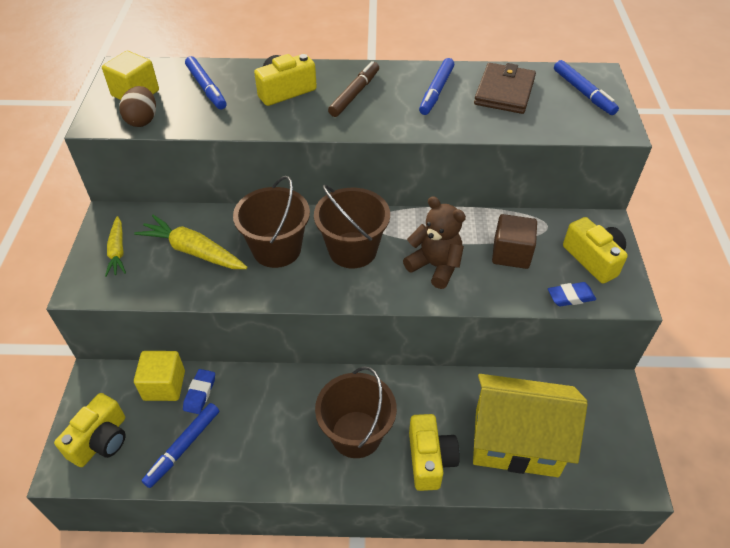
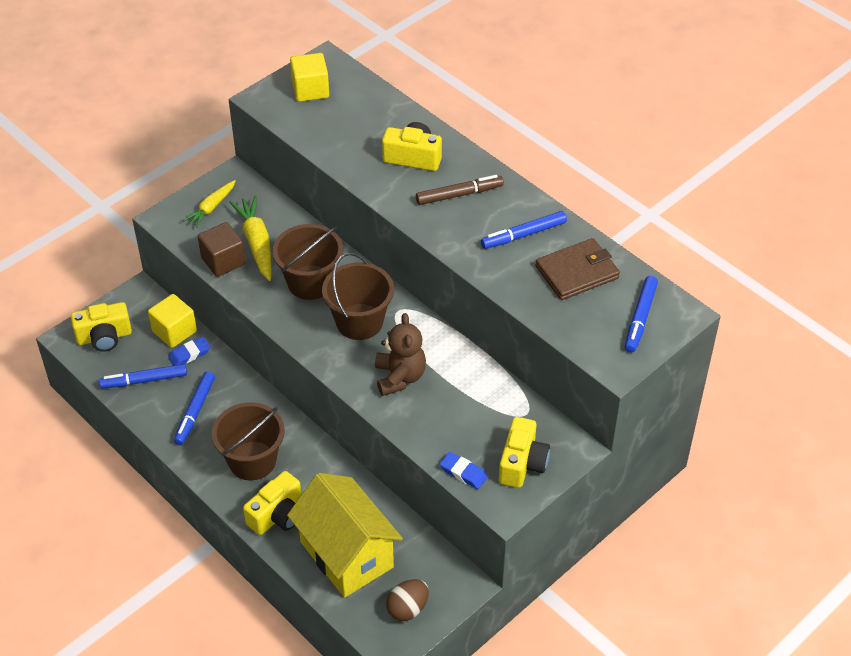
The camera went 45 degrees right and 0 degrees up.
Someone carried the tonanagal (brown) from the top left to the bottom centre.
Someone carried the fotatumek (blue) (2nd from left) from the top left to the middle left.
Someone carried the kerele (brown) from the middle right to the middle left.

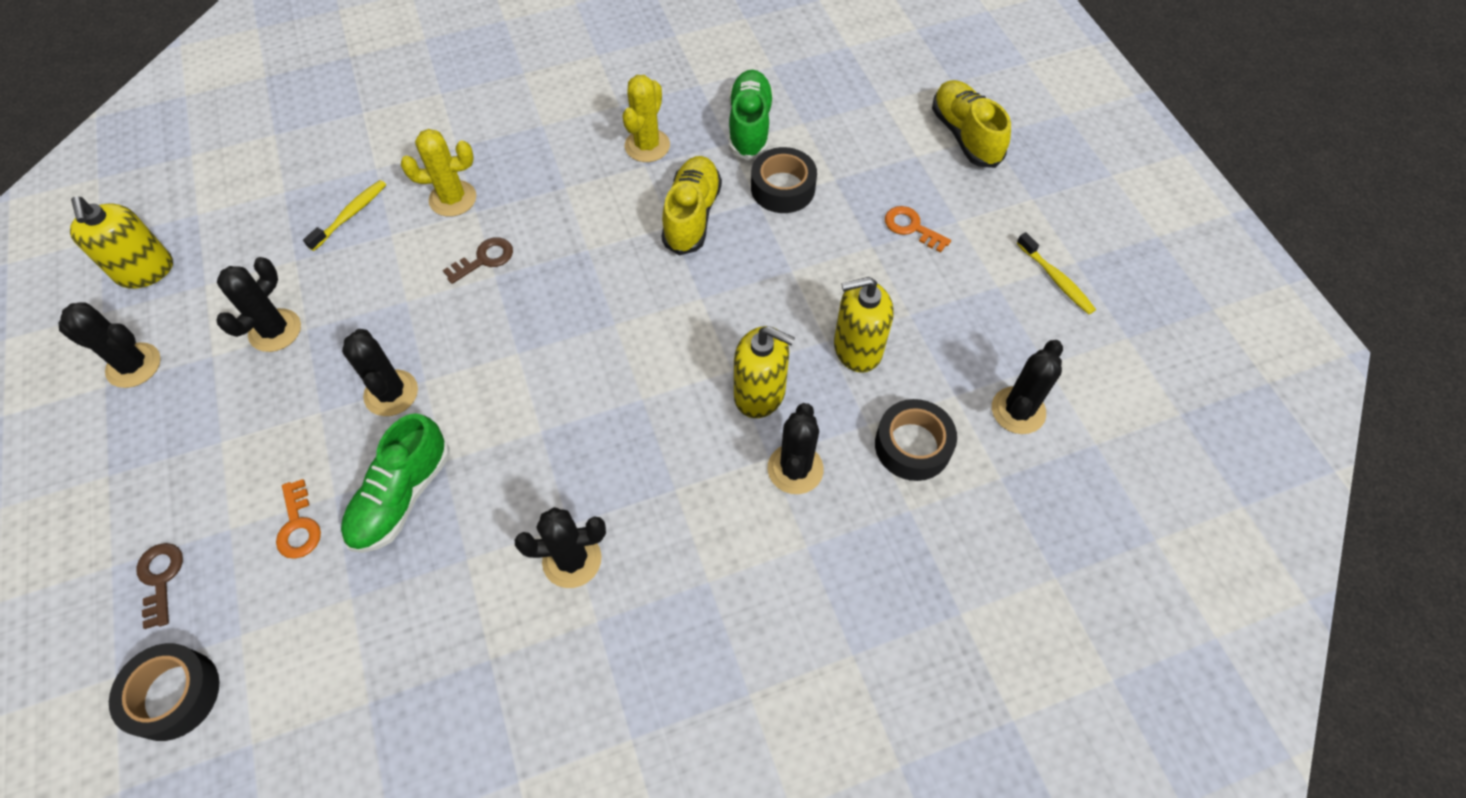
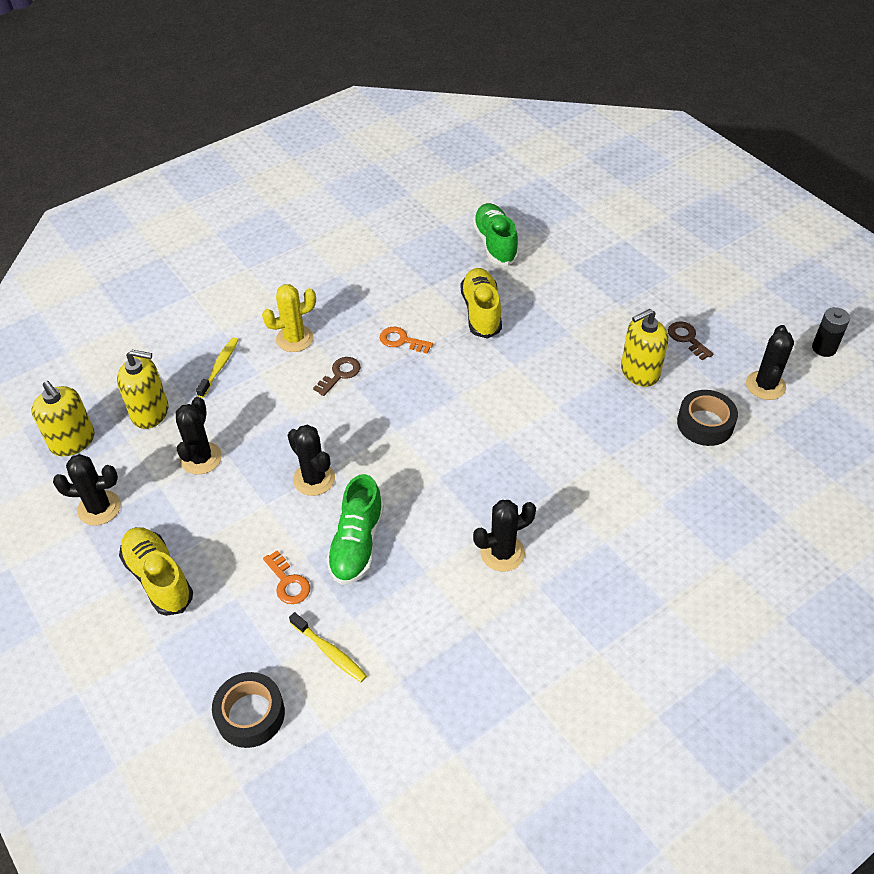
The camera went 15 degrees left and 10 degrees down.
Someone took away the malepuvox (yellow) (2nd from left) at the top centre.
Someone took away the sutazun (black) (2nd from left) at the top centre.
Someone took away the malepuvox (black) (5th from left) at the centre.
Someone put down the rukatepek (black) at the middle right.
Someone carried the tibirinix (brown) (1st from left in the first image) from the bottom left to the middle right.
Someone carried the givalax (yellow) (2nd from left) from the centre to the middle left.
Someone carried the tibirinix (orange) (2nd from left) from the top centre to the centre.
Someone carried the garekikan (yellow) (2nd from left in the first image) from the top centre to the middle left.
Someone carried the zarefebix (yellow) (2nd from left) from the middle right to the bottom centre.

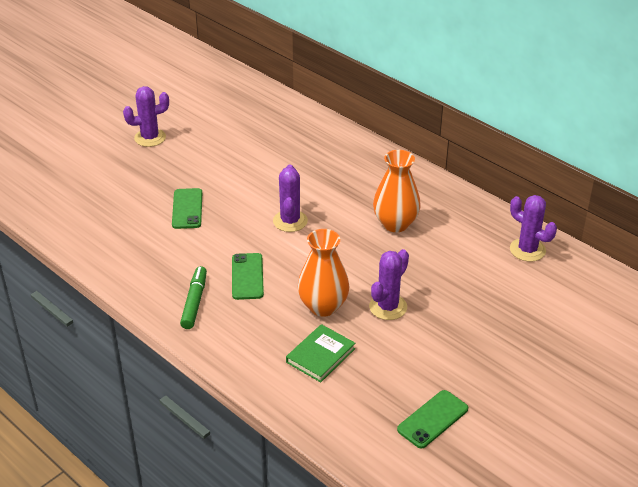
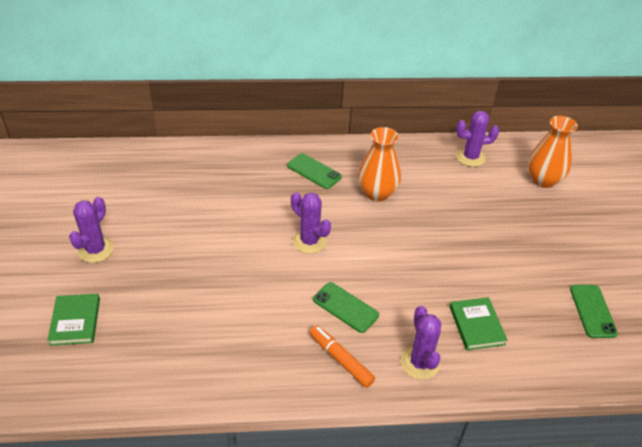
The camera went 50 degrees left and 5 degrees up.
Someone put down the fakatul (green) (1st from left) at the bottom left.
Someone carried the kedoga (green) (1st from left) from the middle left to the centre.
Someone carried the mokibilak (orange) (1st from left in the first image) from the centre to the middle right.
Someone carried the malepuvox (purple) (3rd from left) from the centre to the bottom centre.
Someone repainted the fotatumek (green) at the middle left, which became the fotatumek (orange) at the bottom centre.

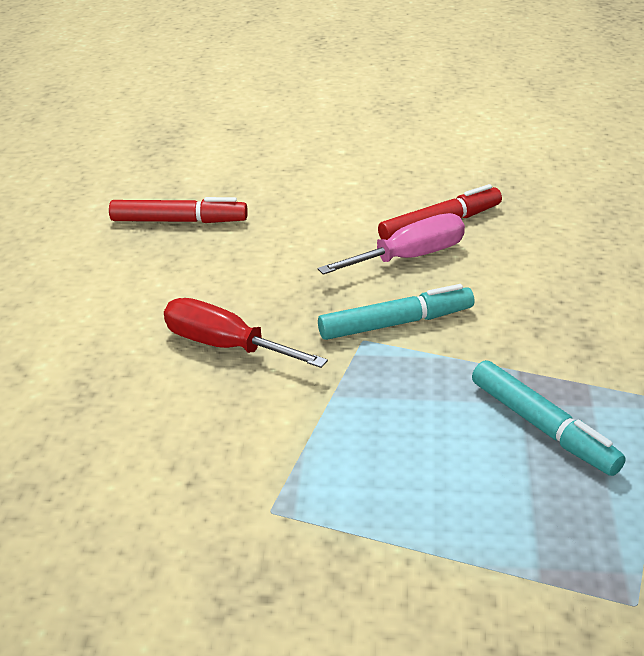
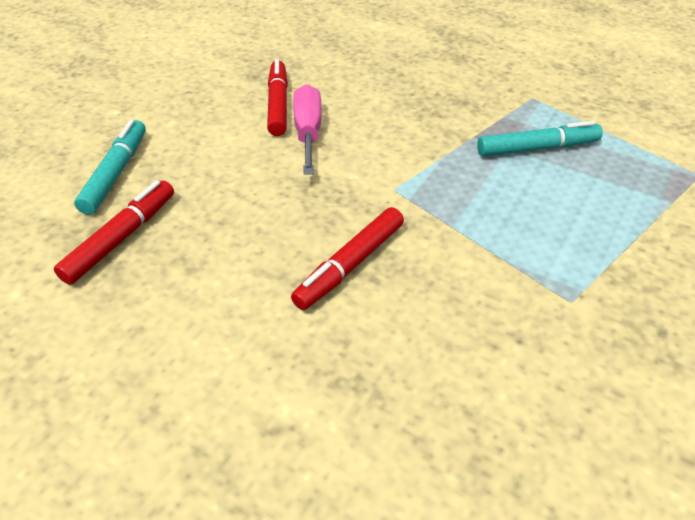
The camera went 65 degrees left and 10 degrees up.
Someone carried the fotatumek (turquoise) (1st from left) from the centre to the top left.
Someone swapped the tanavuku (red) at the centre for the fotatumek (red) (3rd from left) at the centre.

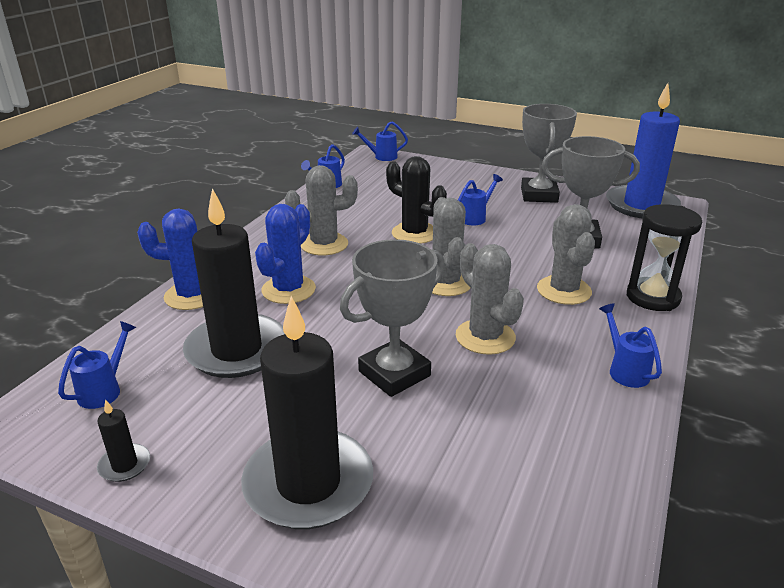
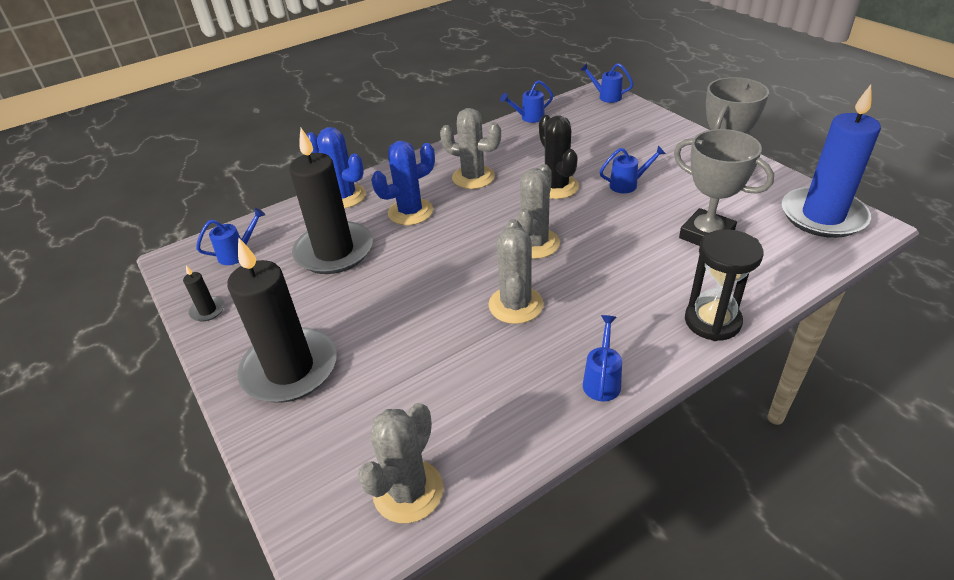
The camera went 35 degrees right and 10 degrees up.
Someone took away the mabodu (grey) (1st from left) at the centre.
Someone carried the malepuvox (grey) (4th from left in the first image) from the middle right to the bottom centre.

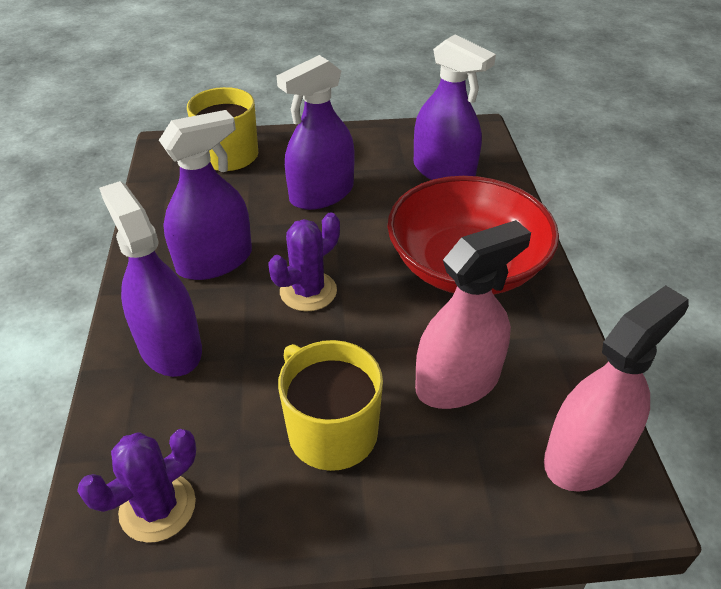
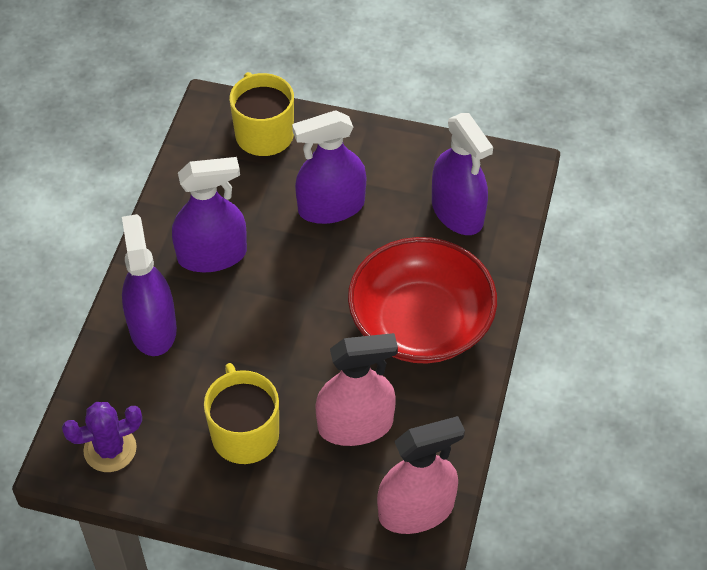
The camera went 20 degrees right and 10 degrees up.
Someone took away the malepuvox (purple) (2nd from left) at the centre.

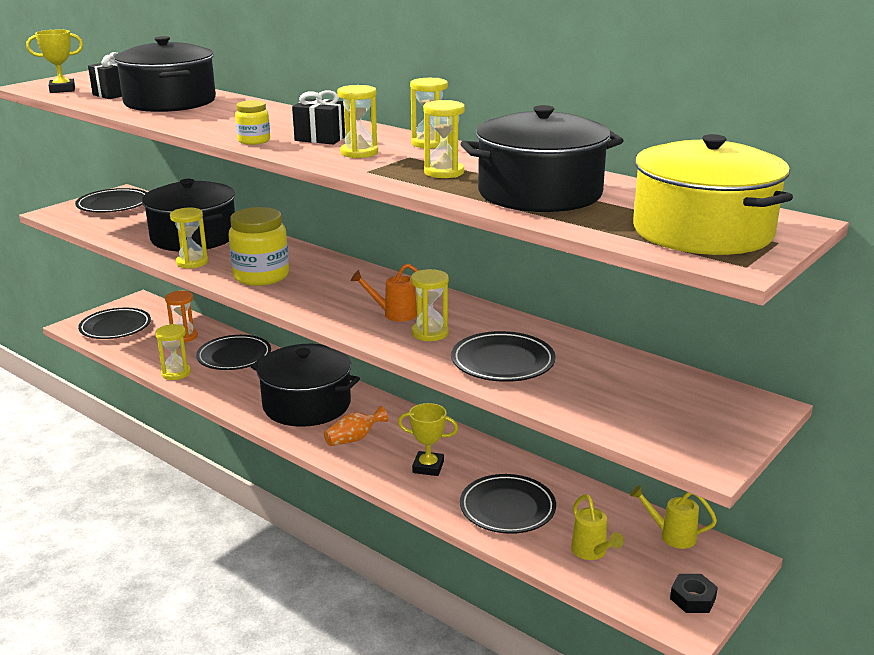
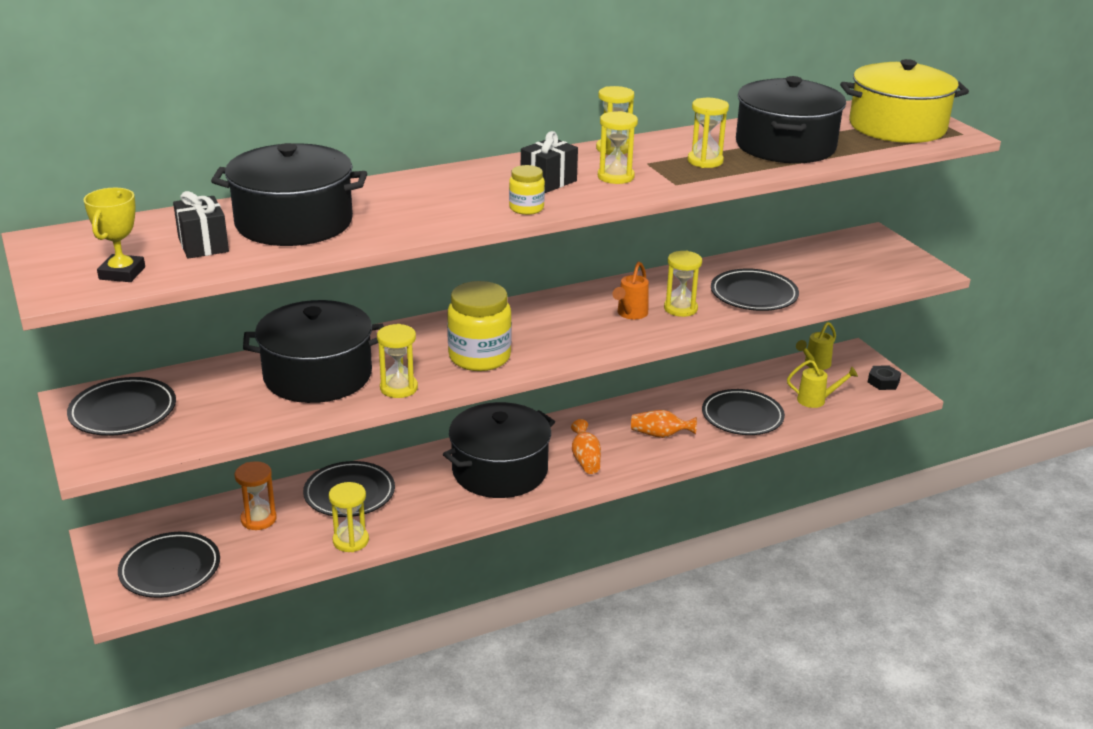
The camera went 65 degrees left and 5 degrees up.
Someone swapped the mabodu (yellow) (2nd from left) at the bottom centre for the mokibilak (orange) (2nd from left) at the centre.

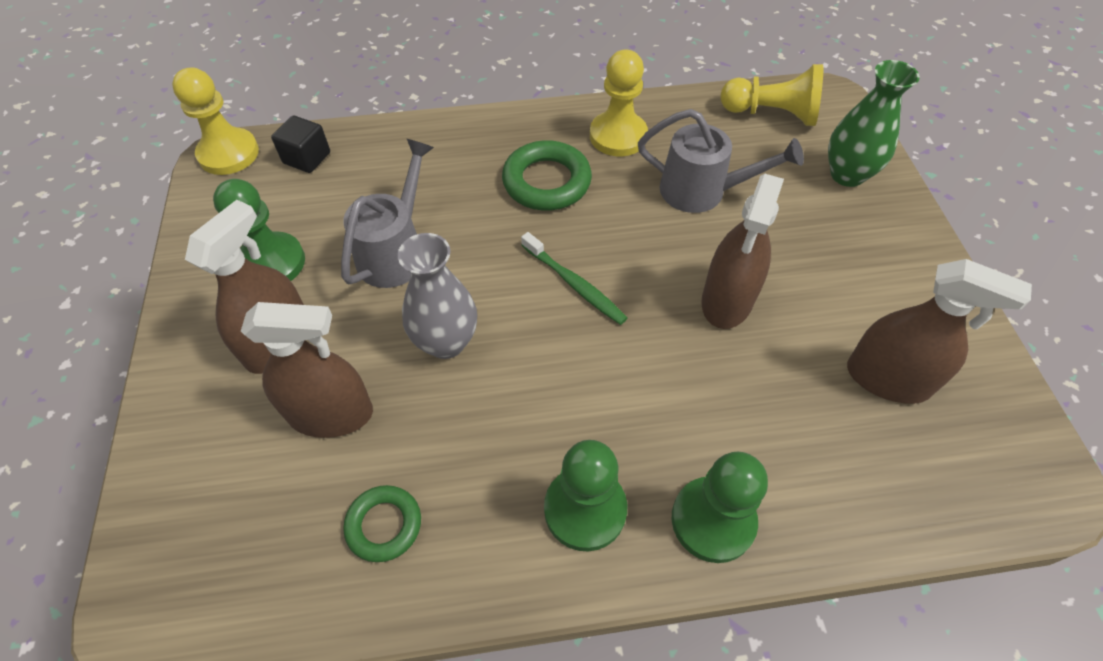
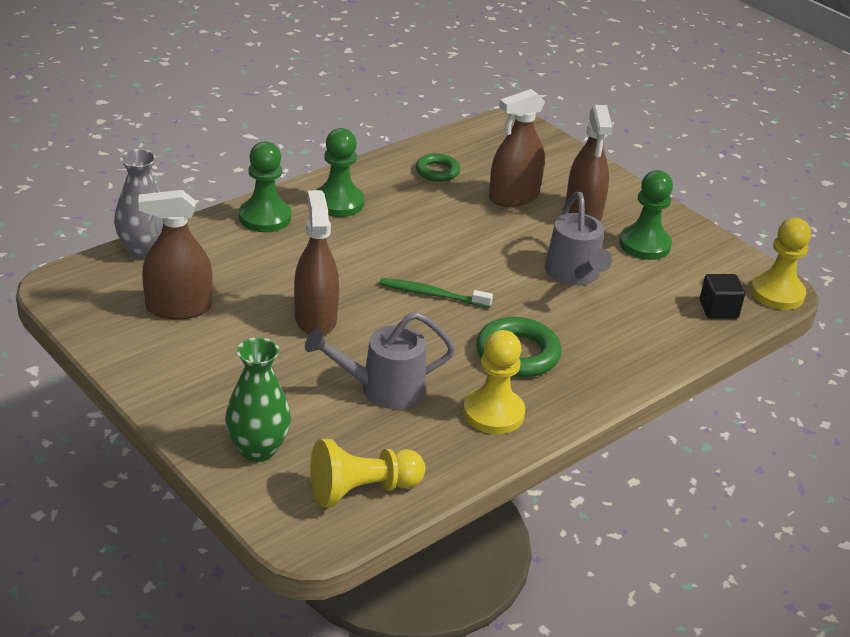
The camera went 145 degrees right and 20 degrees down.
Someone carried the mokibilak (grey) from the centre to the top left.

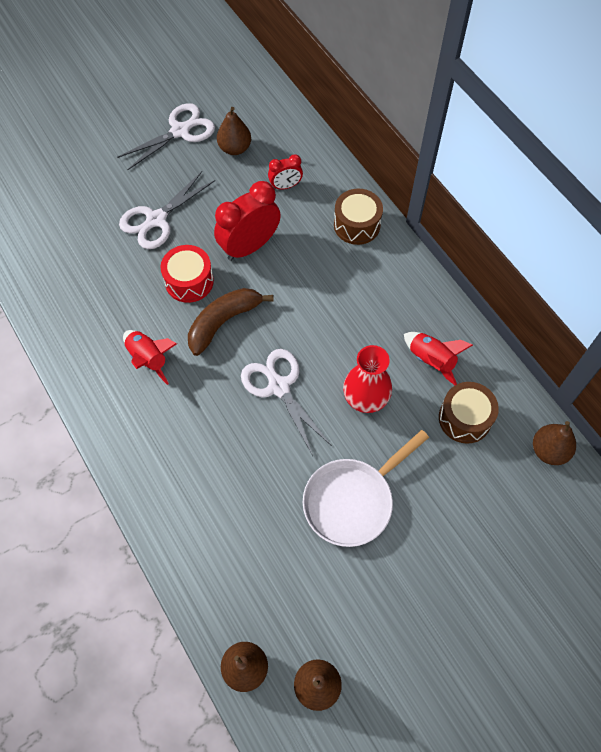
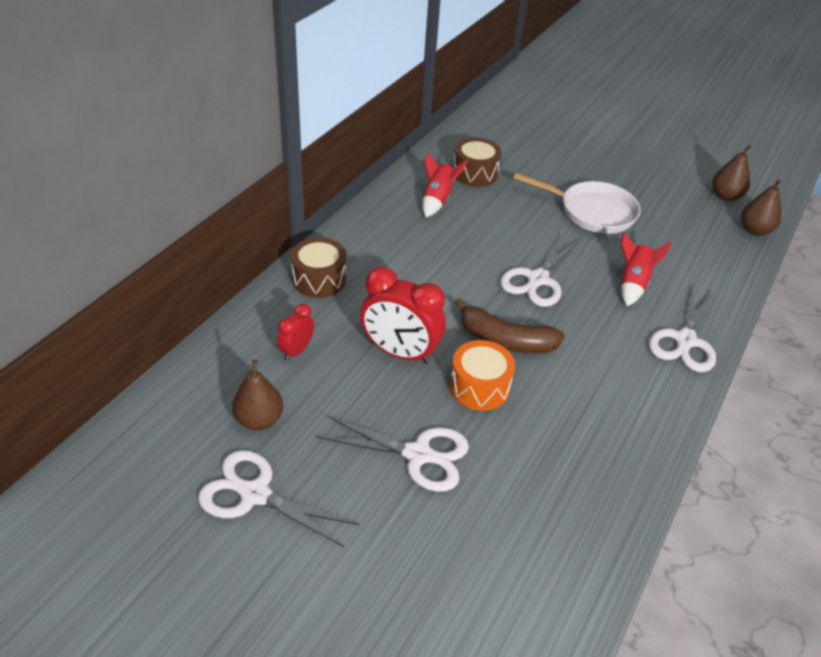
The camera went 120 degrees left and 20 degrees down.
Someone took away the mokibilak (red) at the centre.
Someone took away the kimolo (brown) (4th from left) at the middle right.
Someone put down the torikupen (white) (4th from left) at the middle right.
Someone carried the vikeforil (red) (1st from left in the first image) from the middle left to the middle right.
Someone repainted the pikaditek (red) at the middle left, which became the pikaditek (orange) at the centre.
Someone rotated the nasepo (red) (2nd from left in the first image) at the top centre by 105 degrees counterclockwise.

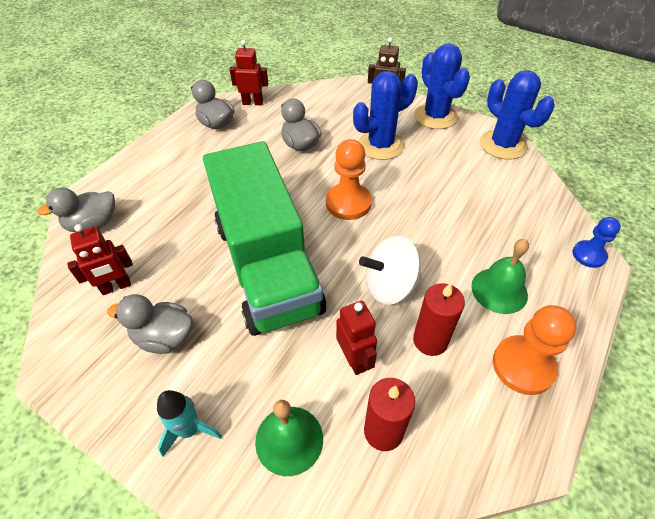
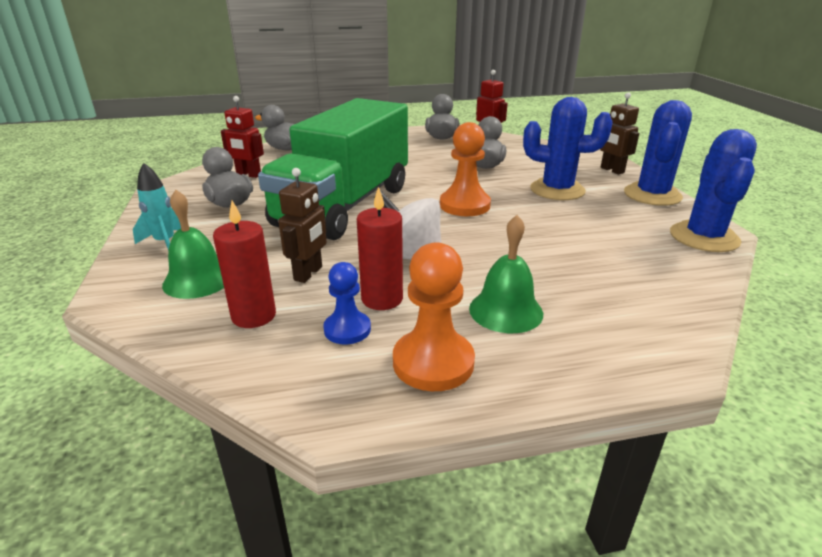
The camera went 45 degrees right and 20 degrees down.
Someone carried the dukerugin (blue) from the middle right to the centre.
Someone repainted the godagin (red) (3rd from left) at the centre, which became the godagin (brown) (1st from left) at the centre.

